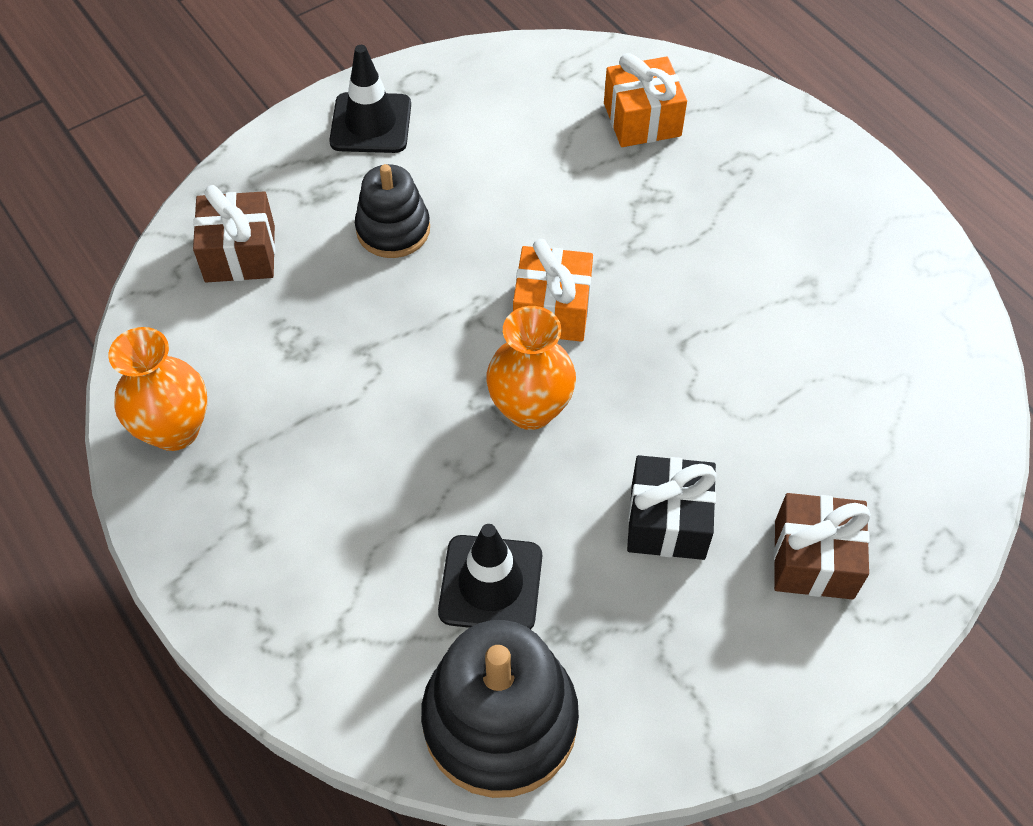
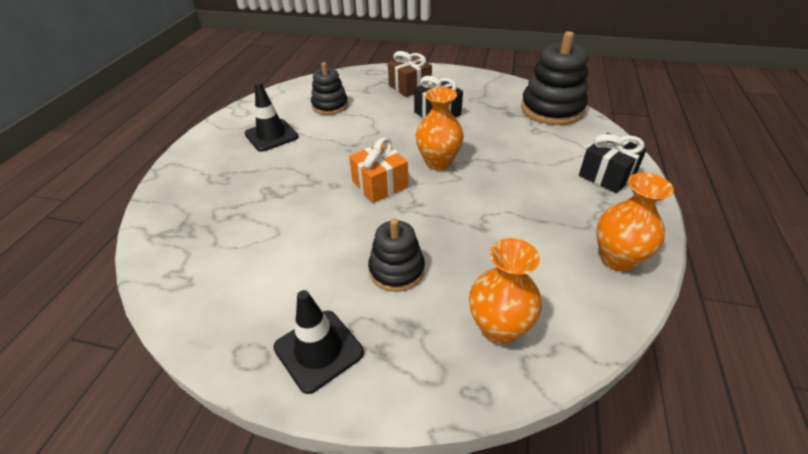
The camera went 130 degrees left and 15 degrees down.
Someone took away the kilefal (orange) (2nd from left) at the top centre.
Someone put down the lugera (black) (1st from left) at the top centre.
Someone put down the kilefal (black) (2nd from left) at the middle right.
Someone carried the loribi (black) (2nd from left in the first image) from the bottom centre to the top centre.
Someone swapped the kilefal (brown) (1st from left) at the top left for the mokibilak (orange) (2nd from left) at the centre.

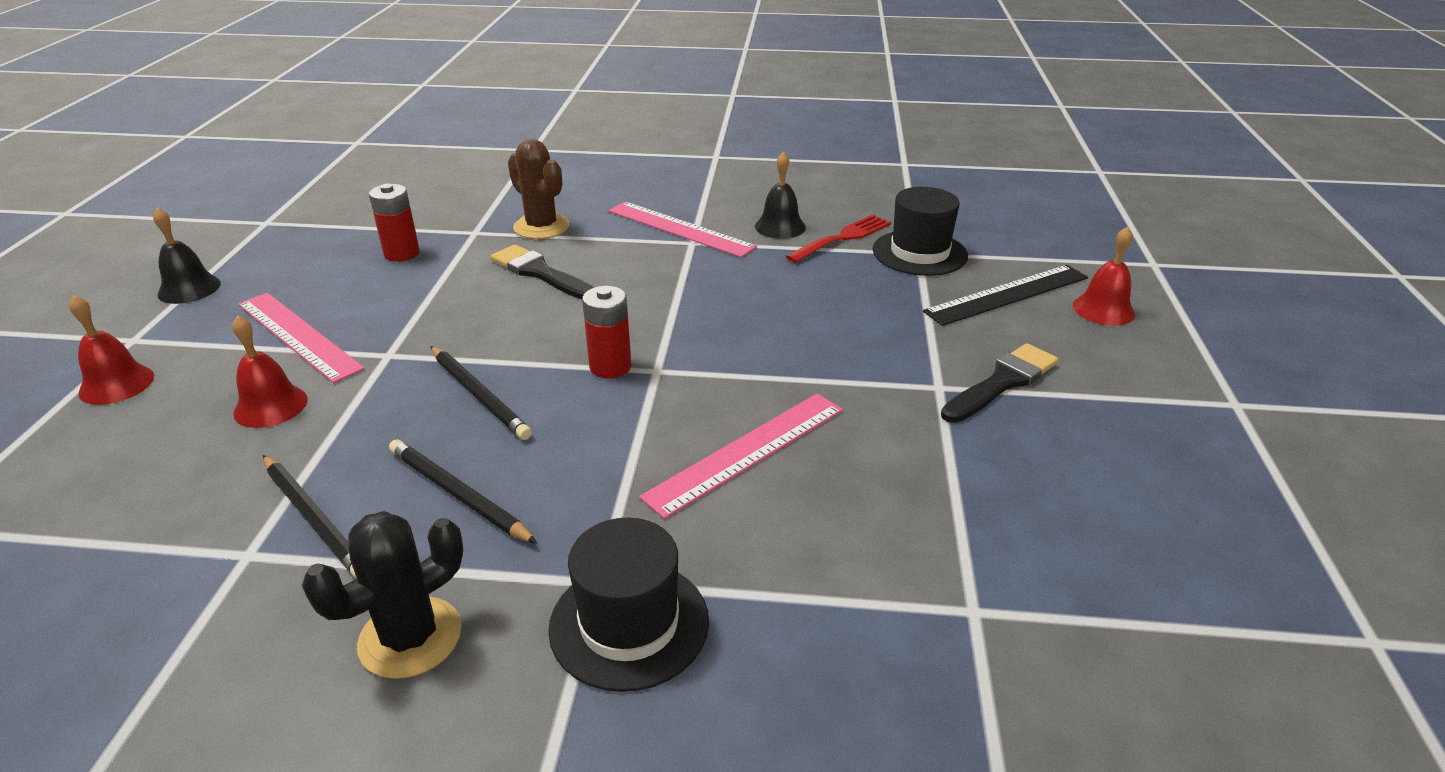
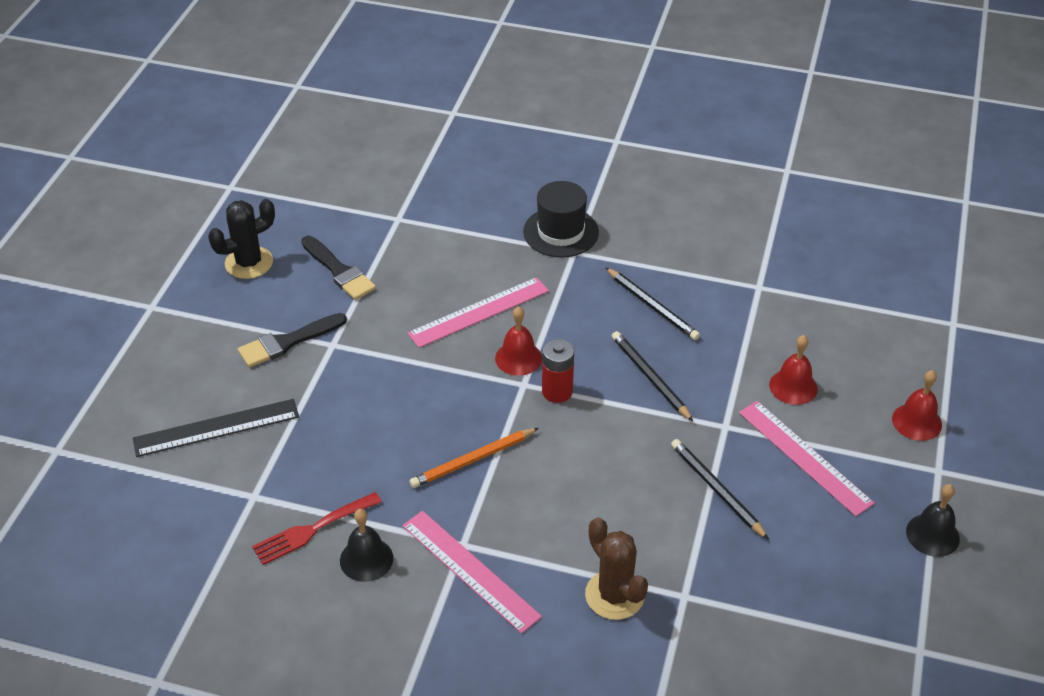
The camera went 170 degrees left and 10 degrees up.
Someone took away the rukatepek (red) (1st from left) at the top left.
Someone took away the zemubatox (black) (2nd from left) at the top centre.
Someone put down the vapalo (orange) at the centre.
Someone carried the vapalo (black) (1st from left in the first image) from the bottom left to the bottom right.
Someone carried the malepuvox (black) from the bottom left to the middle left.
Someone carried the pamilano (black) (1st from left in the first image) from the centre to the middle left.
Someone carried the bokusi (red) (3rd from left in the first image) from the middle right to the centre.

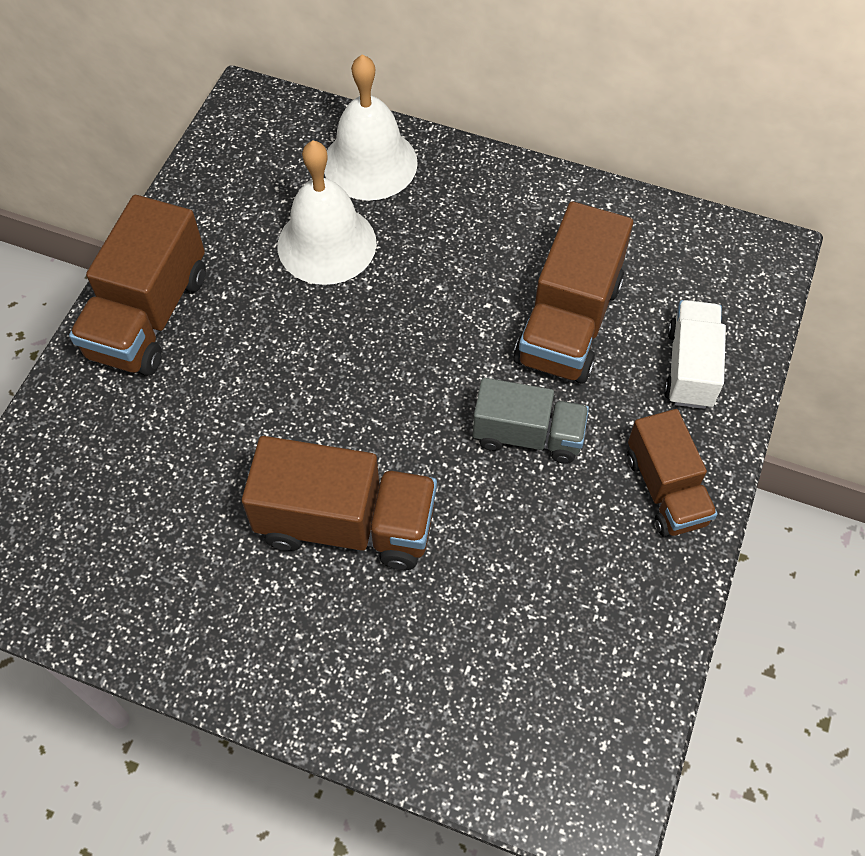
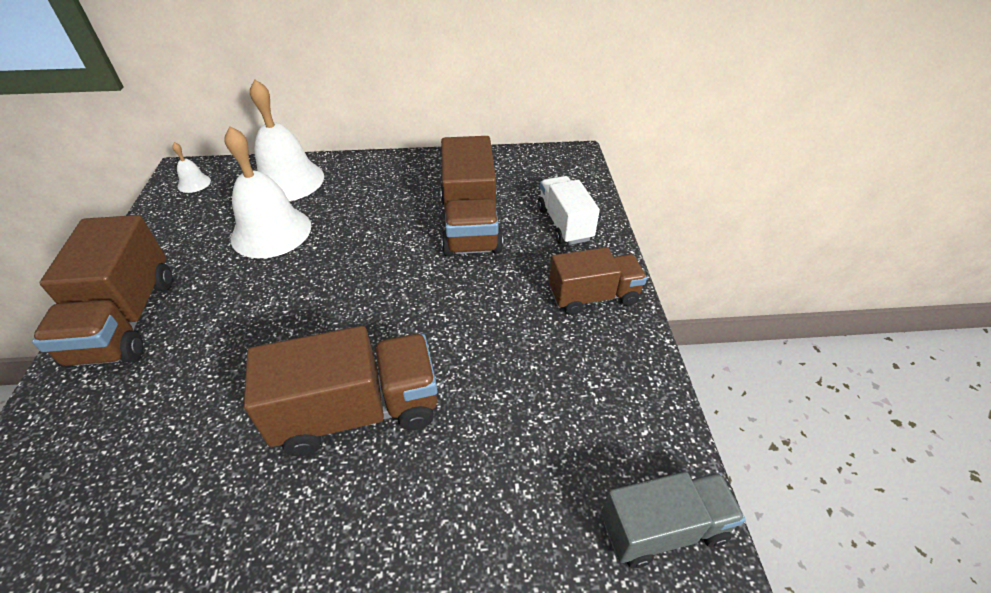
The camera went 25 degrees left and 15 degrees down.
Someone put down the bokusi (white) (1st from left) at the top left.
Someone carried the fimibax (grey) from the centre to the bottom right.
Someone rotated the fimibax (brown) (4th from left) at the middle right by 60 degrees counterclockwise.

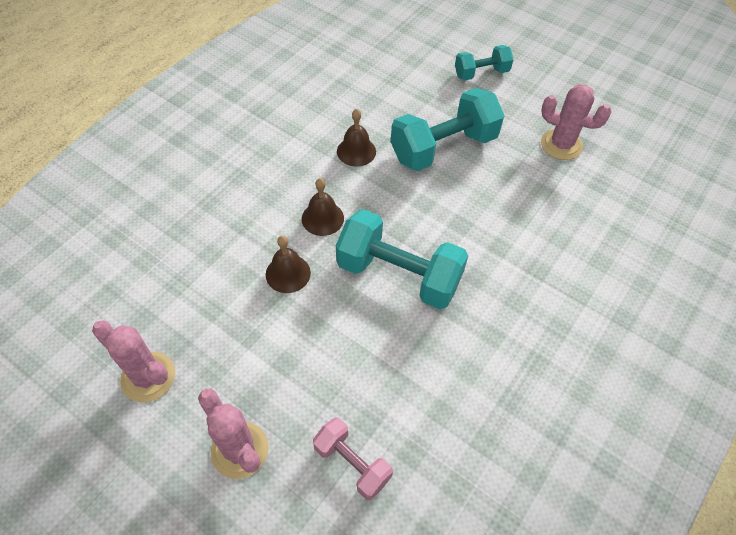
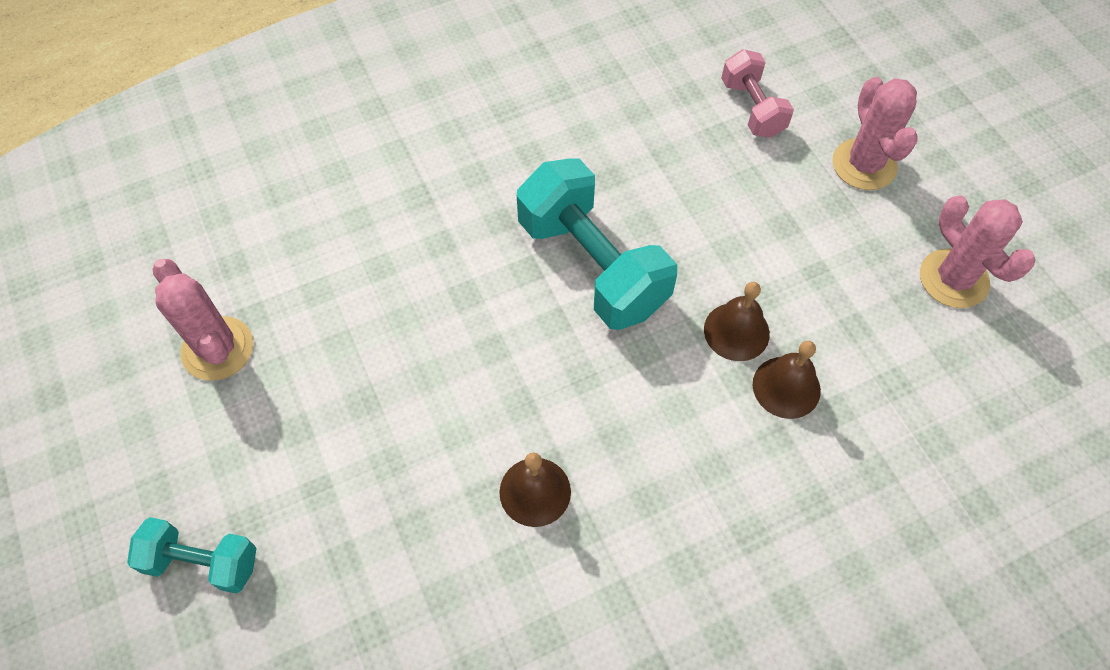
The camera went 150 degrees left and 5 degrees up.
Someone took away the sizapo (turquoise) (2nd from left) at the top centre.
Someone carried the bokusi (brown) (2nd from left in the first image) from the centre to the middle right.

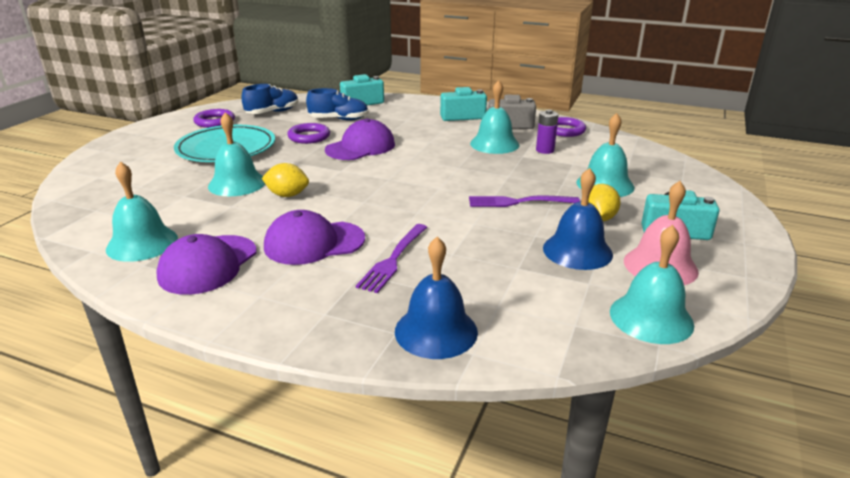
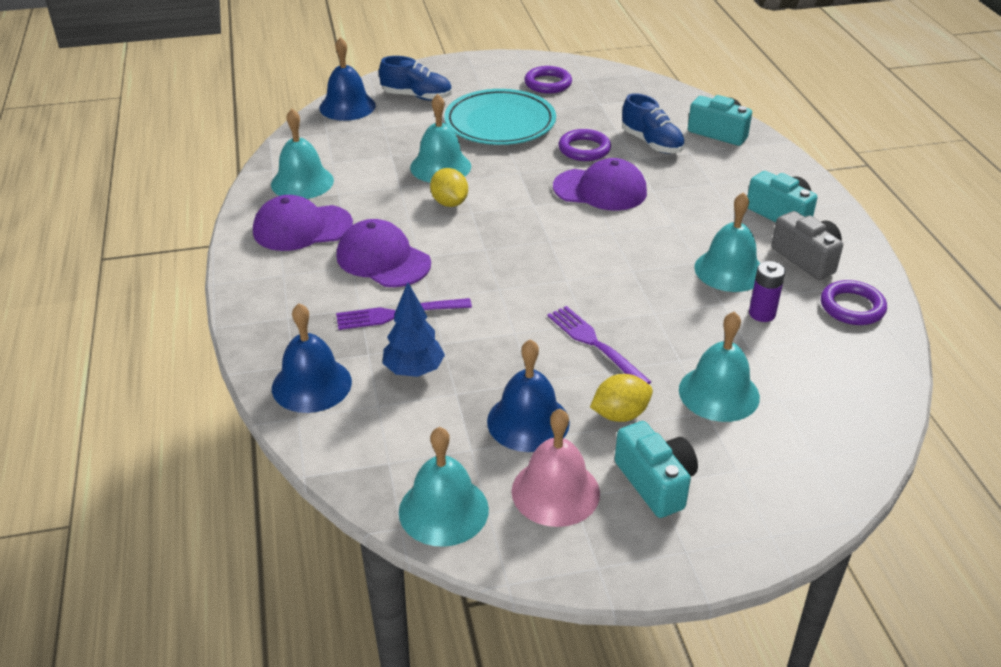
The camera went 55 degrees right and 10 degrees up.
Someone put down the bokusi (blue) (2nd from left) at the top centre.
Someone put down the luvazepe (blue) at the centre.
Someone carried the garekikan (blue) (1st from left) from the top left to the top centre.

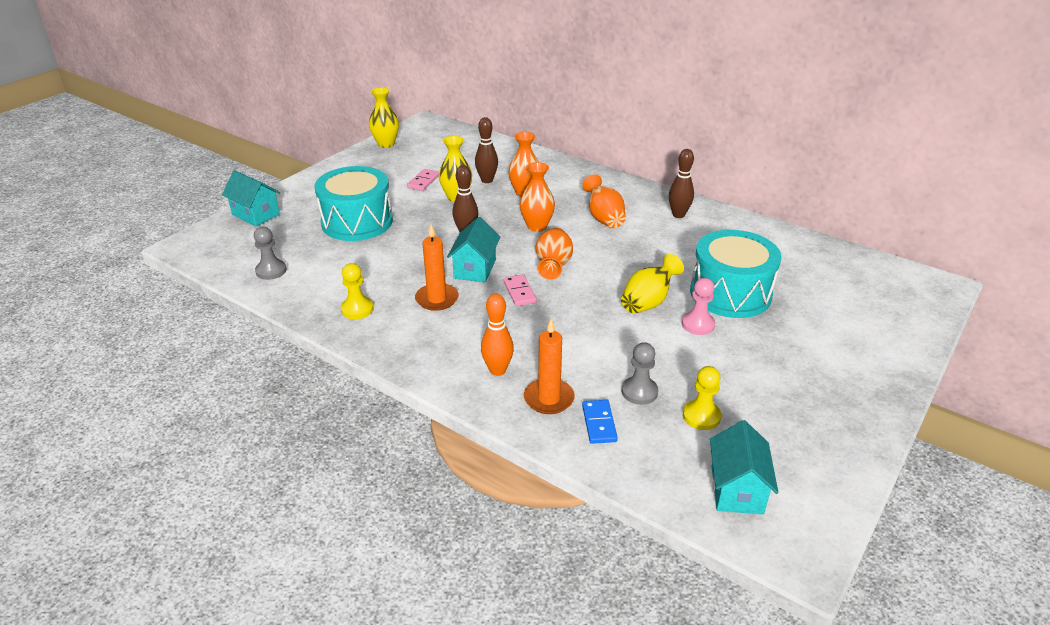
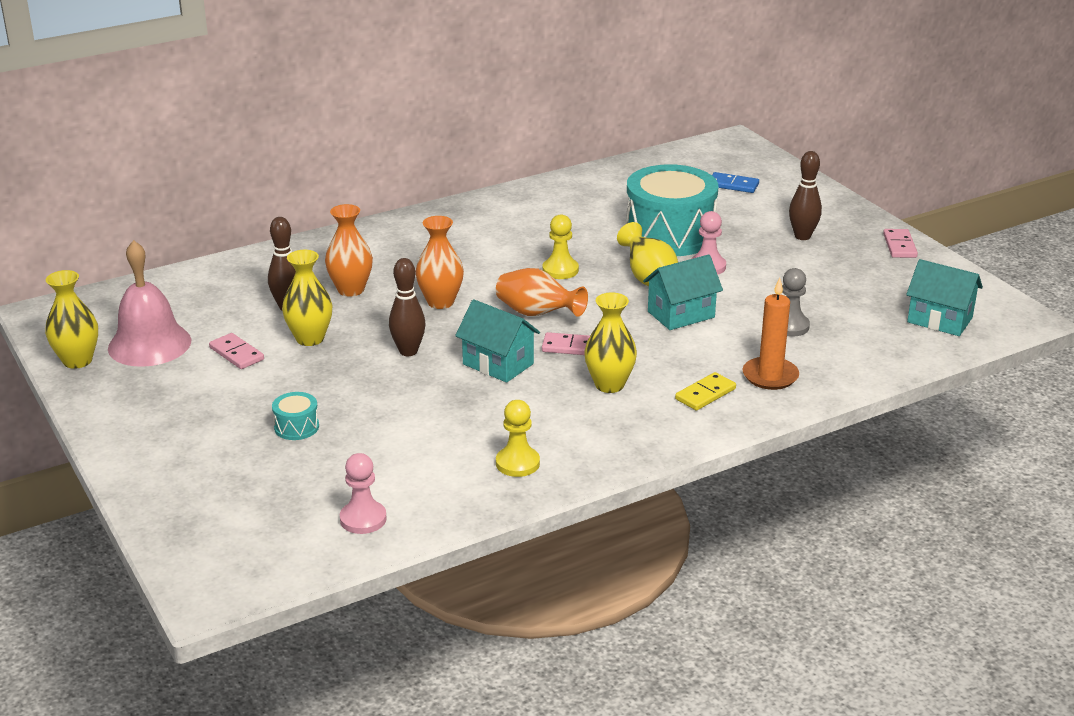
The camera went 65 degrees left and 5 degrees down.
Someone took away the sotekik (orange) (1st from left) at the centre.
Someone took away the mokibilak (orange) (4th from left) at the top centre.
Someone put down the bokusi (pink) at the middle left.
Someone put down the mokibilak (yellow) (3rd from left) at the centre.
Someone put down the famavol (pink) (3rd from left) at the middle right.
Someone carried the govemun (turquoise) (1st from left in the first image) from the top left to the centre.
Someone carried the famavol (blue) from the bottom centre to the top right.
Someone carried the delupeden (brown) (3rd from left) from the top centre to the top right.
Someone carried the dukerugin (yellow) (2nd from left) from the middle right to the centre.
Someone swapped the delupeden (orange) at the centre for the famavol (yellow) at the centre.
Someone repainted the dukerugin (grey) (1st from left) at the middle left, which became the dukerugin (pink) (1st from left) at the bottom centre.
Someone scaled the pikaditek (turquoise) (1st from left) at the top centre by 0.40.

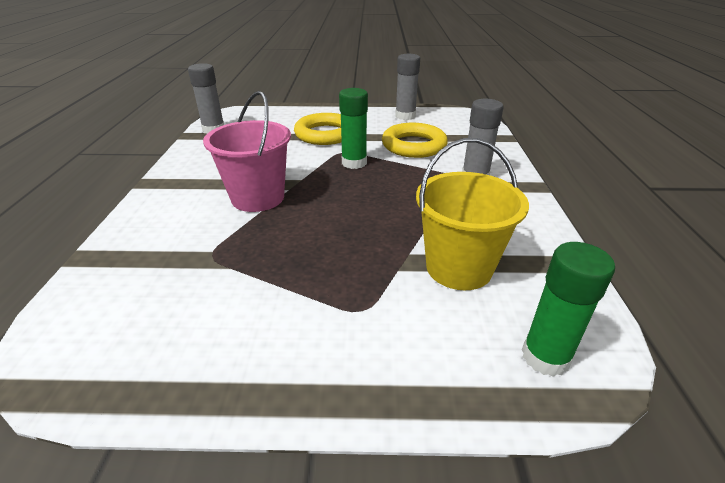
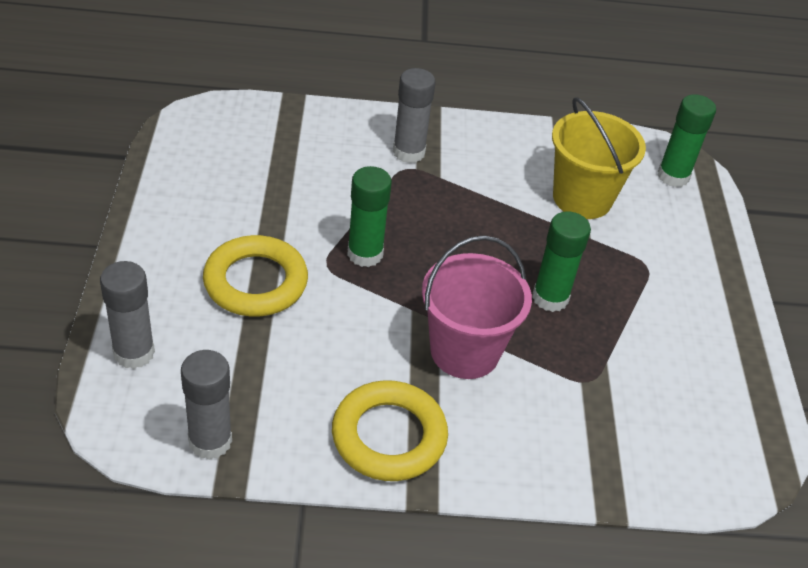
The camera went 95 degrees left and 10 degrees up.
Someone put down the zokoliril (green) (2nd from left) at the middle right.
Someone carried the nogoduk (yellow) (2nd from left) from the top centre to the bottom centre.
Someone carried the zokoliril (grey) (2nd from left in the first image) from the top centre to the middle left.

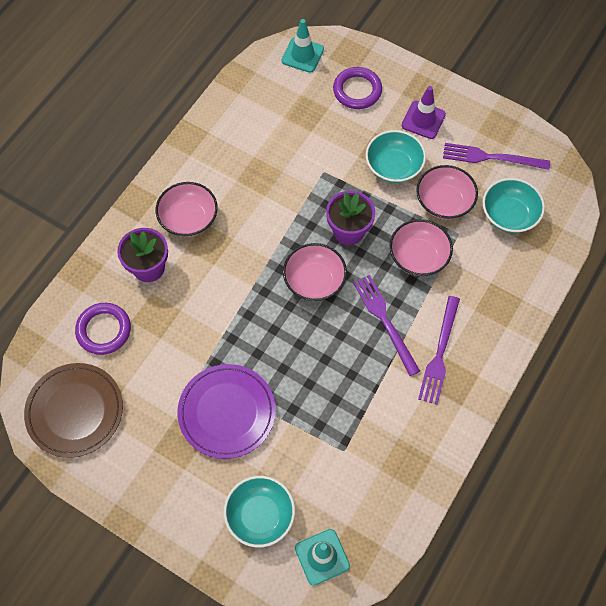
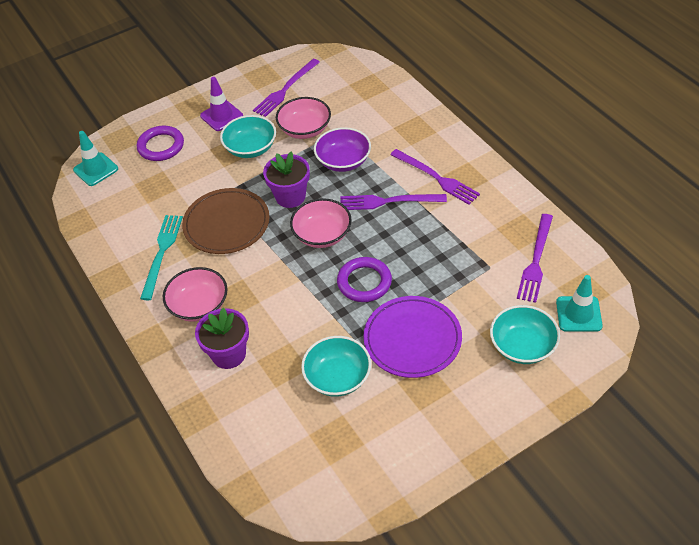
The camera went 60 degrees left and 15 degrees down.
Someone put down the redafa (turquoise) at the middle left.
Someone put down the redafa (purple) (4th from left) at the middle right.
Someone carried the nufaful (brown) from the bottom left to the middle left.
Someone carried the nogoduk (purple) (1st from left in the first image) from the middle left to the centre.
Someone carried the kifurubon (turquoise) (3rd from left in the first image) from the middle right to the bottom centre.
Someone repainted the kifurubon (pink) (3rd from left) at the middle right, which became the kifurubon (purple) at the top centre.

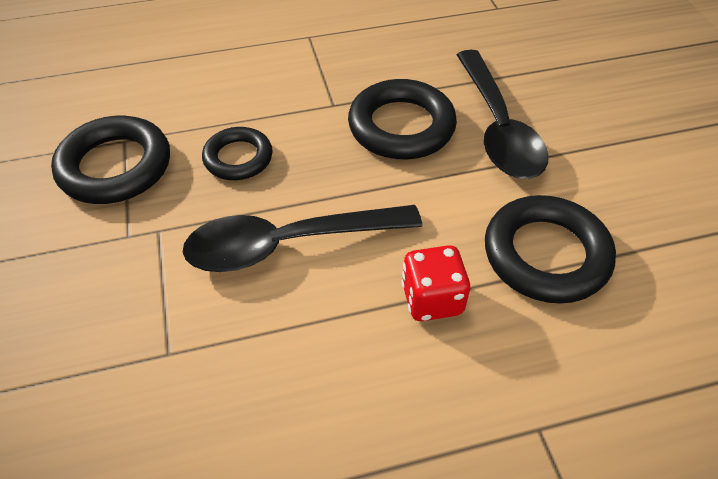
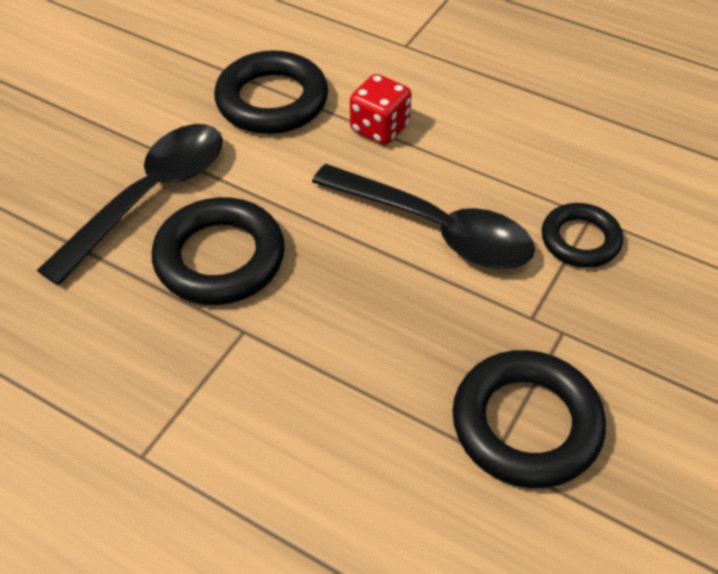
The camera went 135 degrees left and 0 degrees up.
Someone carried the nogoduk (black) (2nd from left in the first image) from the top left to the middle right.

